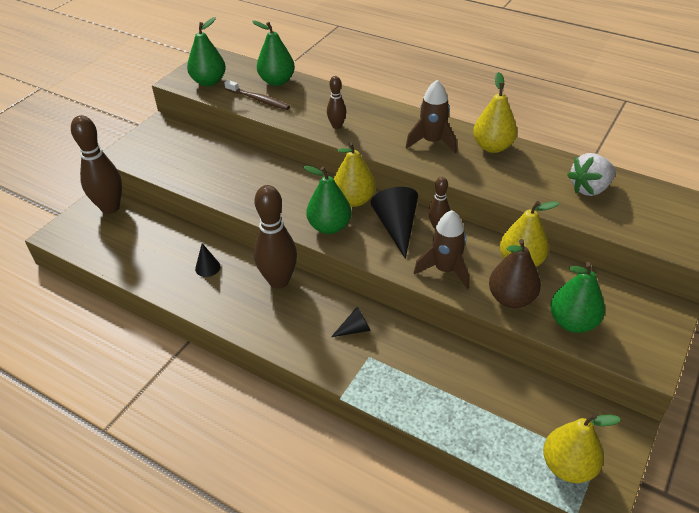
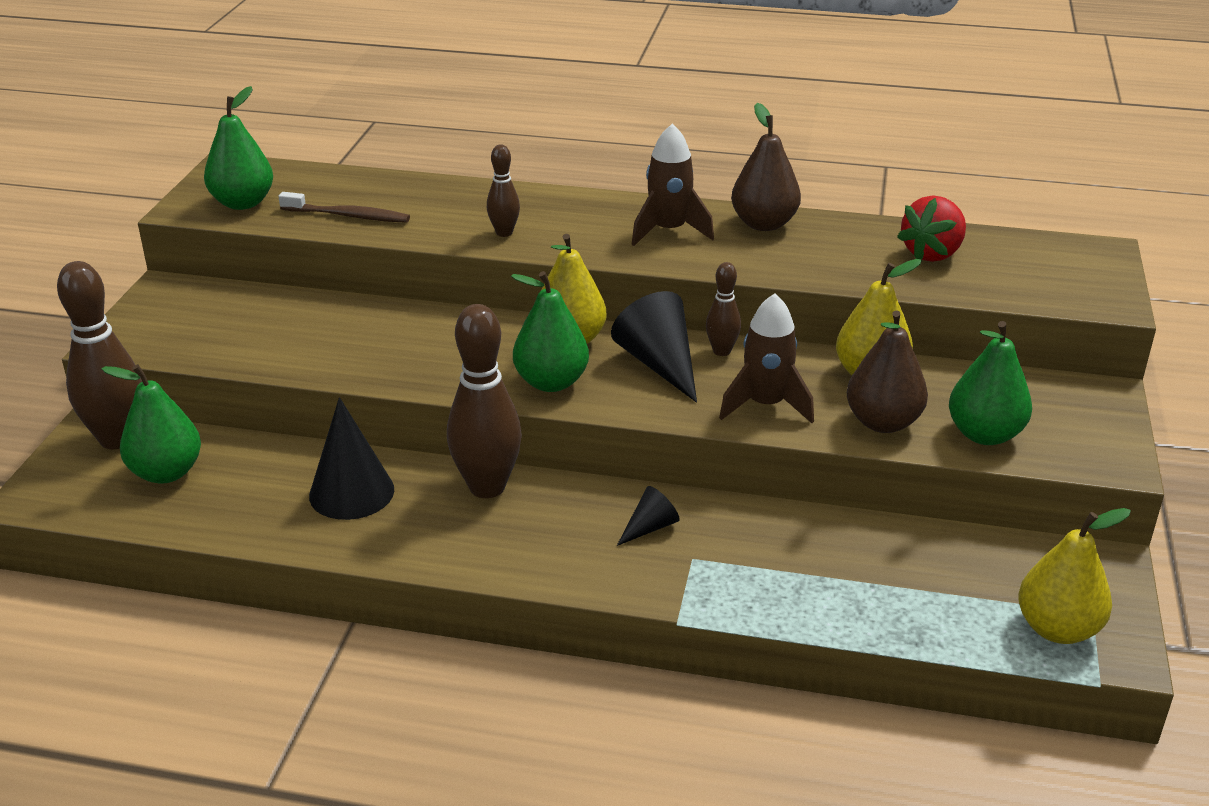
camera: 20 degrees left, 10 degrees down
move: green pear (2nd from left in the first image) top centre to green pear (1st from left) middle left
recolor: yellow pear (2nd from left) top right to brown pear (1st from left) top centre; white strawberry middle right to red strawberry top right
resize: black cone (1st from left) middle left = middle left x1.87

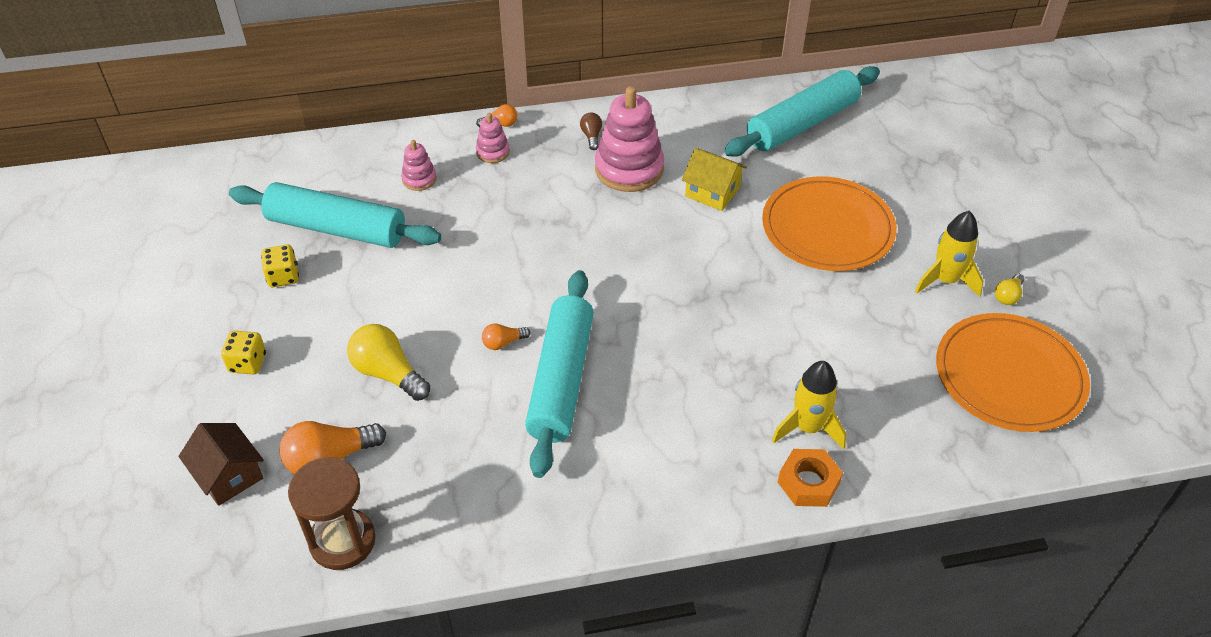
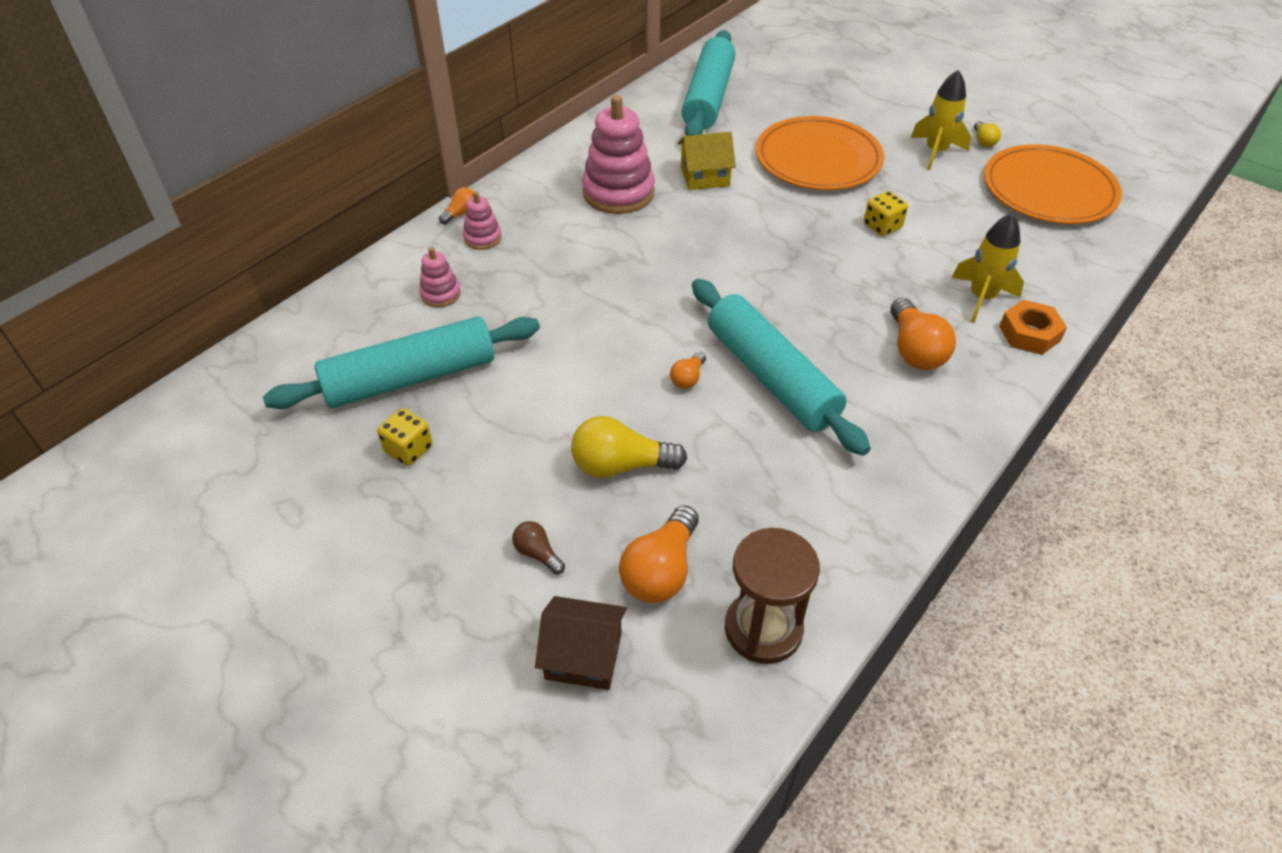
camera: 40 degrees left, 0 degrees up
insert: orange light bulb (4th from left) middle right
move: yellow dice (1st from left in the first image) middle left to yellow dice (2nd from left) top right; brown light bulb top centre to centre

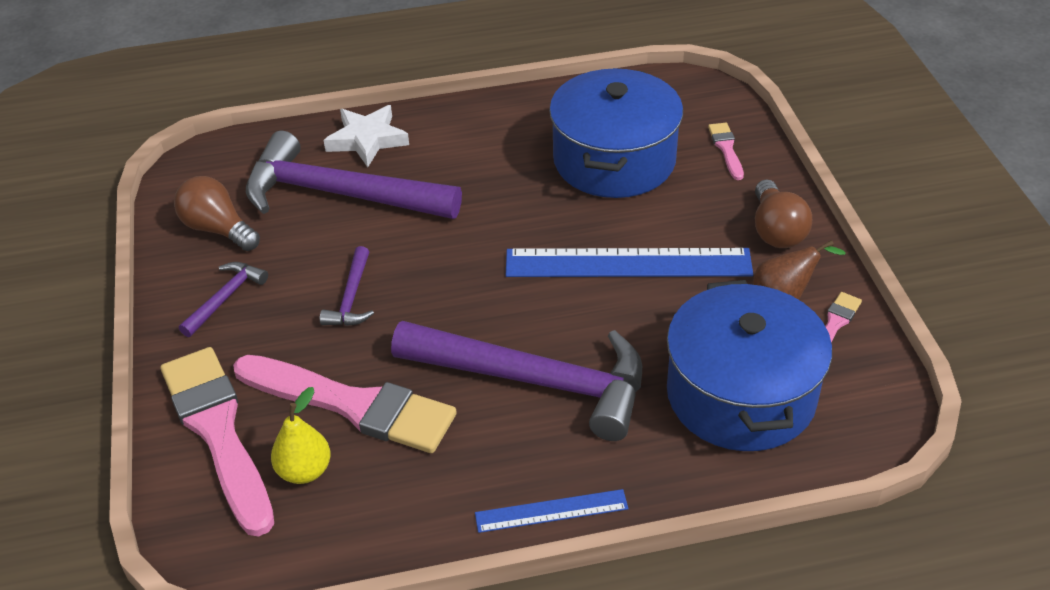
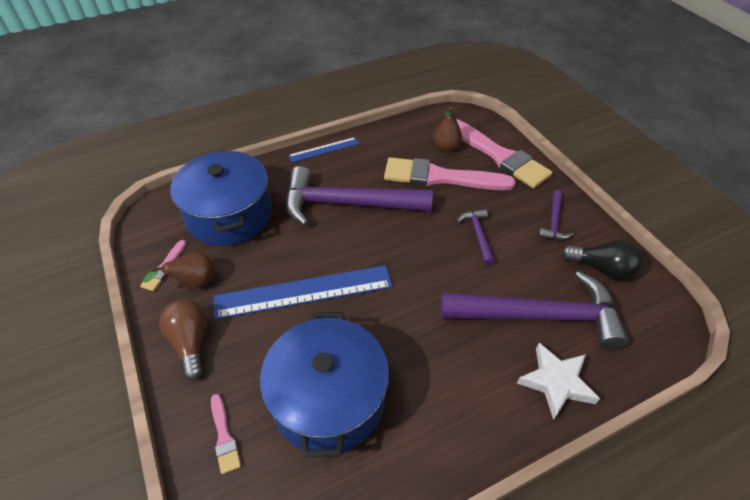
camera: 165 degrees right, 5 degrees up
recolor: brown light bulb (1st from left) middle left to black light bulb middle right; yellow pear bottom left to brown pear (2nd from left) top centre

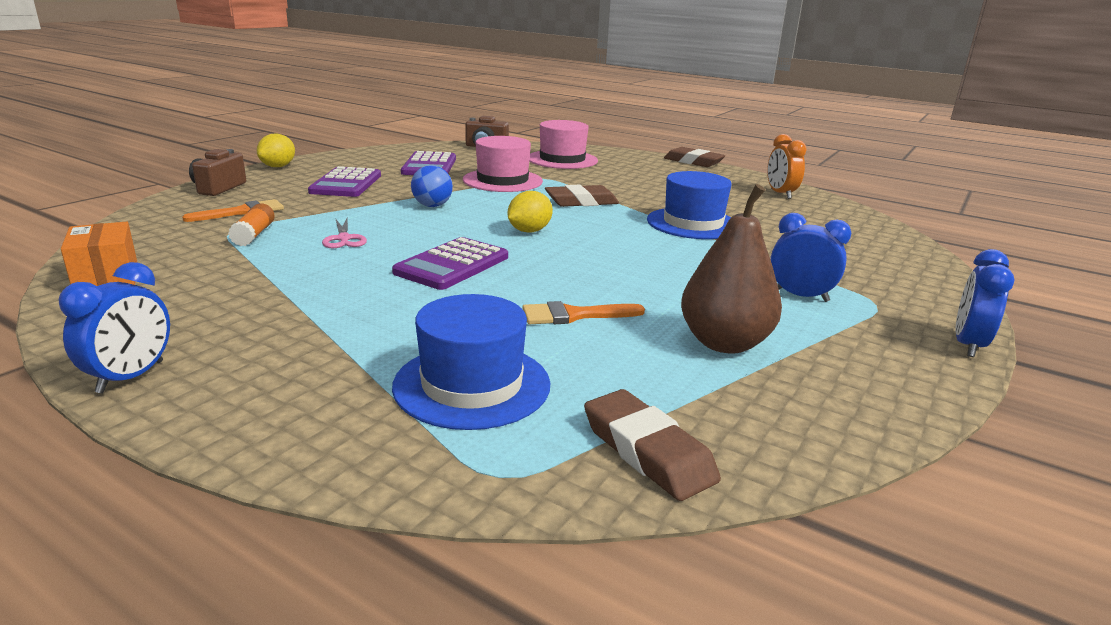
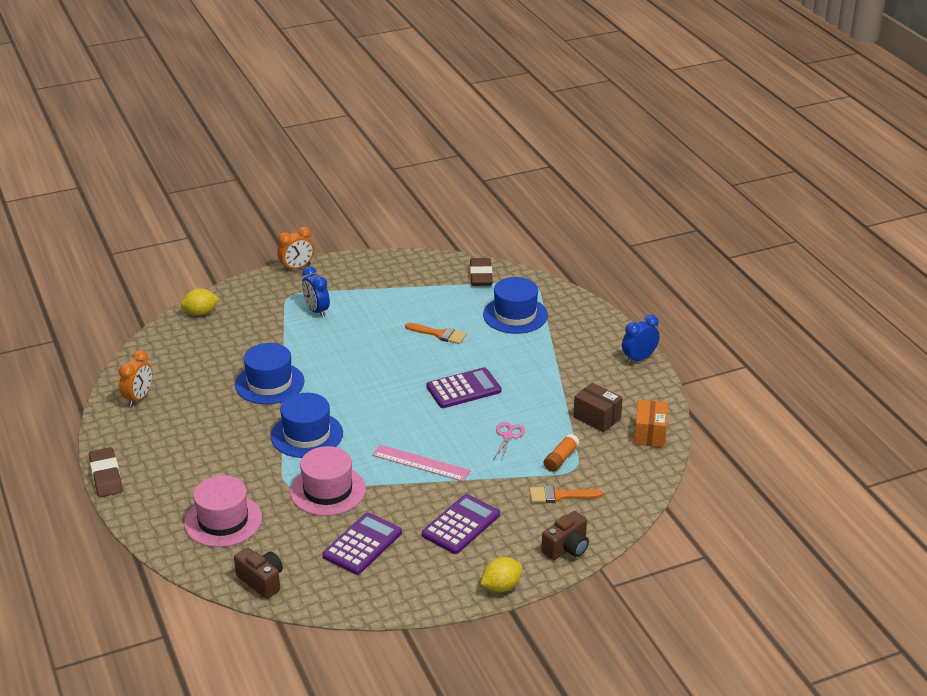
camera: 145 degrees left, 10 degrees up
delete: brown pear centre
insert: brown box centre
move: yellow lemon (2nd from left in the first image) centre to yellow lemon (1st from left) middle left
replace: blue ball top centre to pink ruler centre; brown eraser (1st from left) top centre to blue hat (2nd from left) middle left
recolor: blue clock (3rd from left) middle right to orange clock (2nd from left) middle left

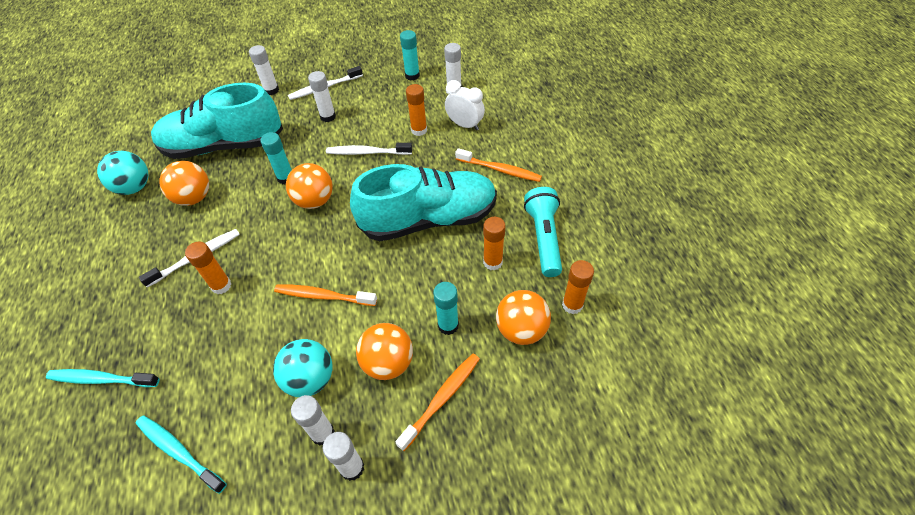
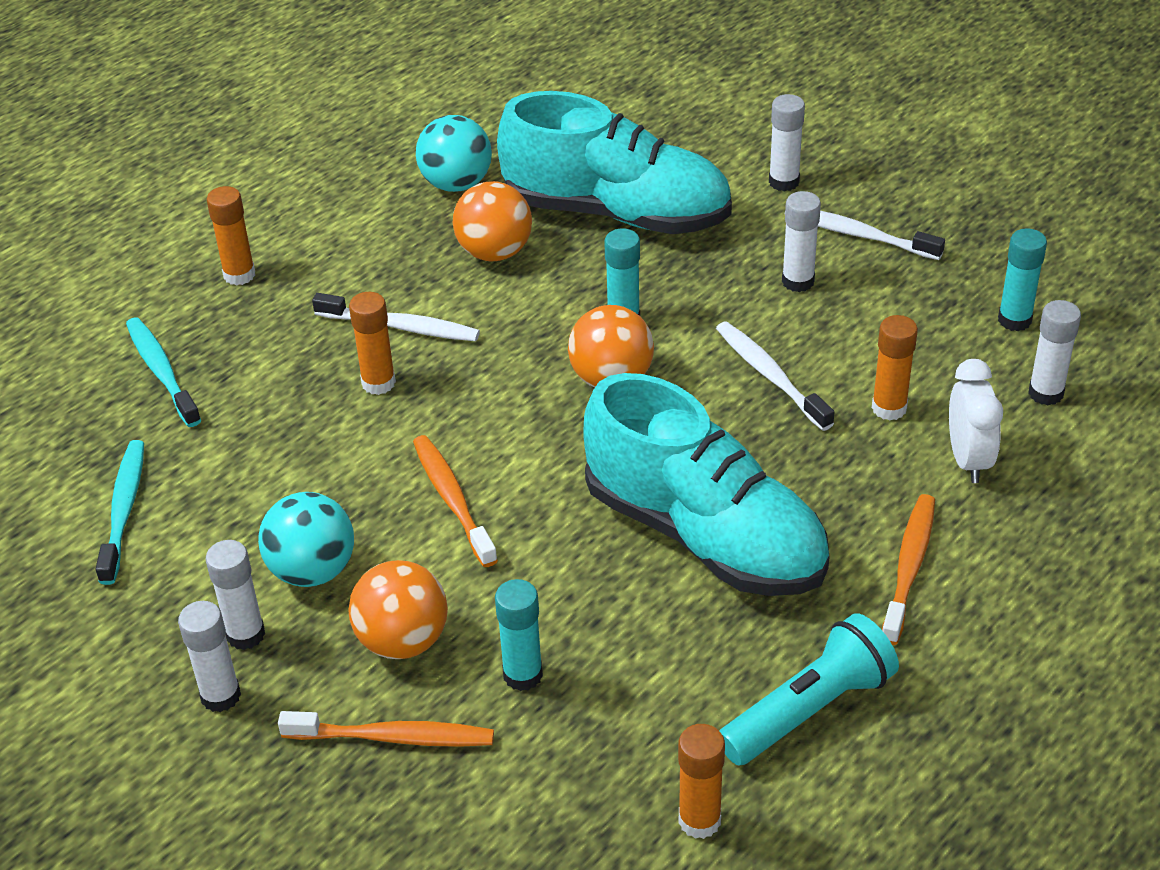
camera: 55 degrees right, 10 degrees down
delete: orange ball (4th from left) centre
move: orange glue stick (3rd from left in the first image) centre to orange glue stick (1st from left) top left
rotate: turquoise shoe (1st from left) top left = top centre 150 degrees clockwise; orange toothbrush (3rd from left) top centre = middle right 150 degrees counterclockwise

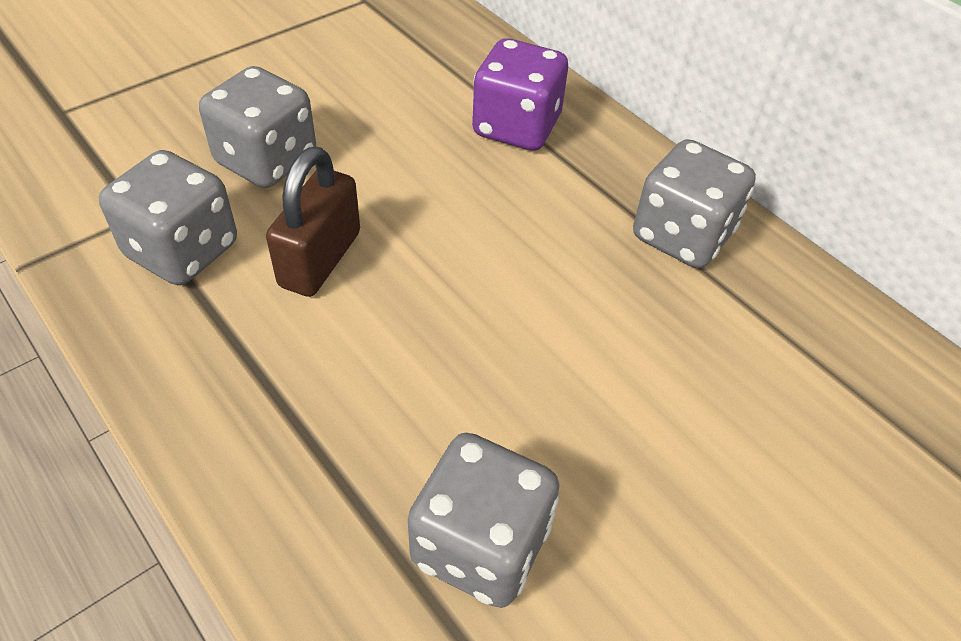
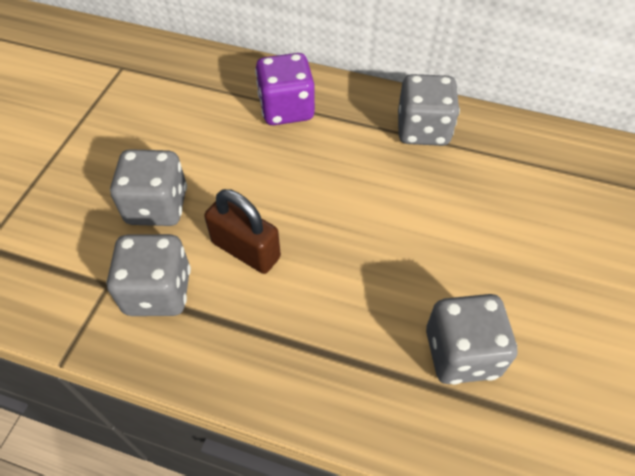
camera: 30 degrees left, 5 degrees up
rotate: brown padlock middle left = centre 45 degrees counterclockwise

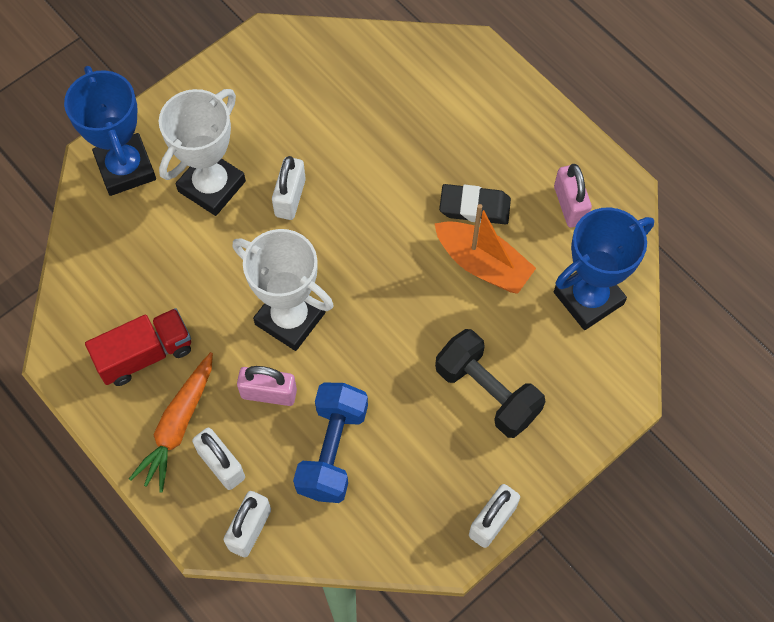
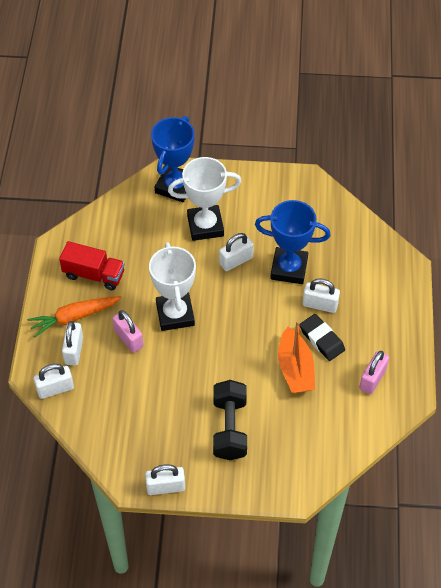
camera: 45 degrees right, 10 degrees down
delete: blue dumbbell bottom centre
insert: white padlock (5th from left) middle right
move: blue trophy (2nd from left) middle right to centre

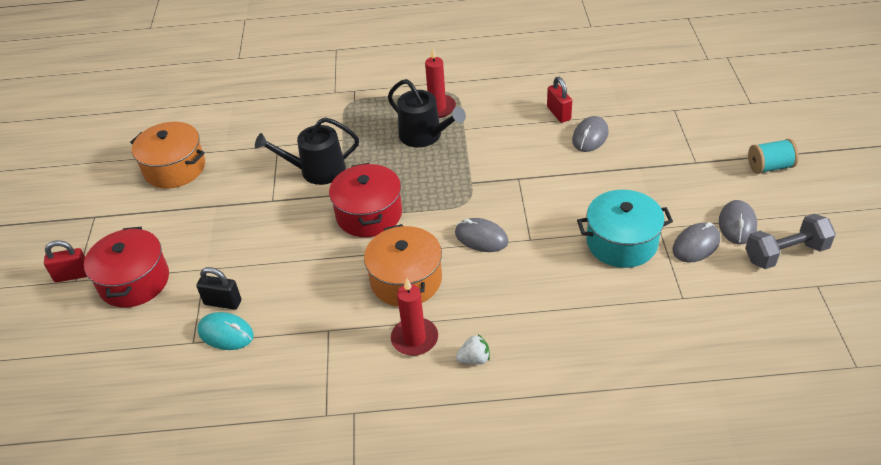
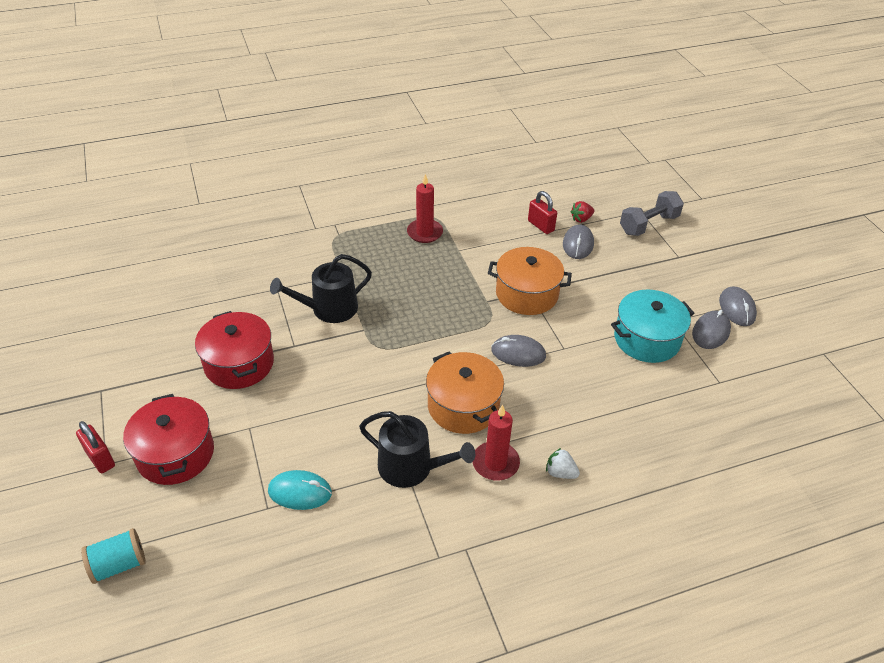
camera: 20 degrees left, 0 degrees up
delete: black padlock middle left
insert: red strawberry top centre
move: orange pot (1st from left in the first image) middle left to orange pot (2nd from left) centre; red pot (2nd from left) centre to middle left; black watering can (2nd from left) top centre to bottom centre; grey dumbbell middle right to top right; turquoise spool middle right to bottom left
rotate: red padlock (1st from left) middle left = bottom left 75 degrees clockwise; white strawberry bottom centre = bottom centre 120 degrees counterclockwise

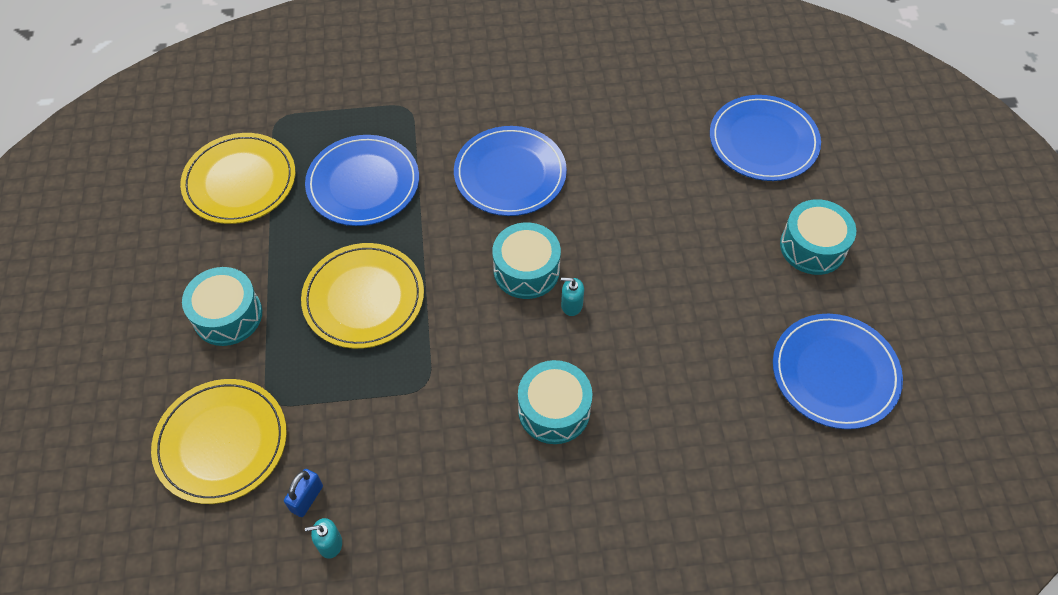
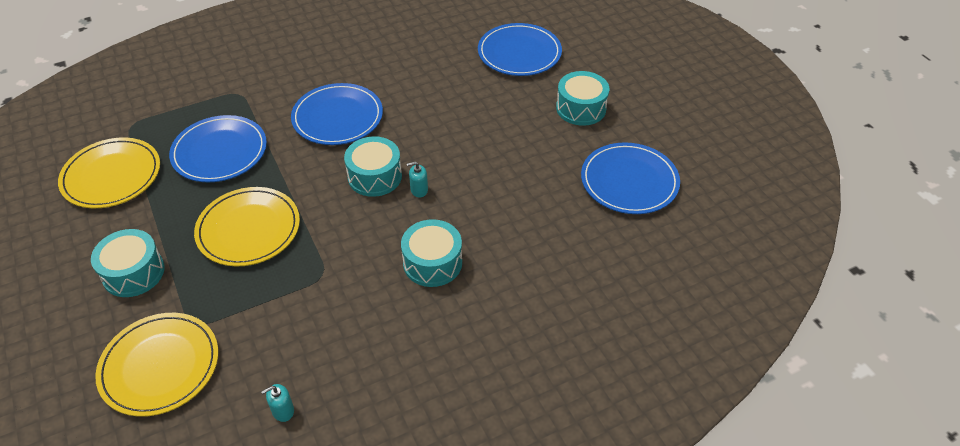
camera: 20 degrees left, 10 degrees down
delete: blue padlock bottom left

